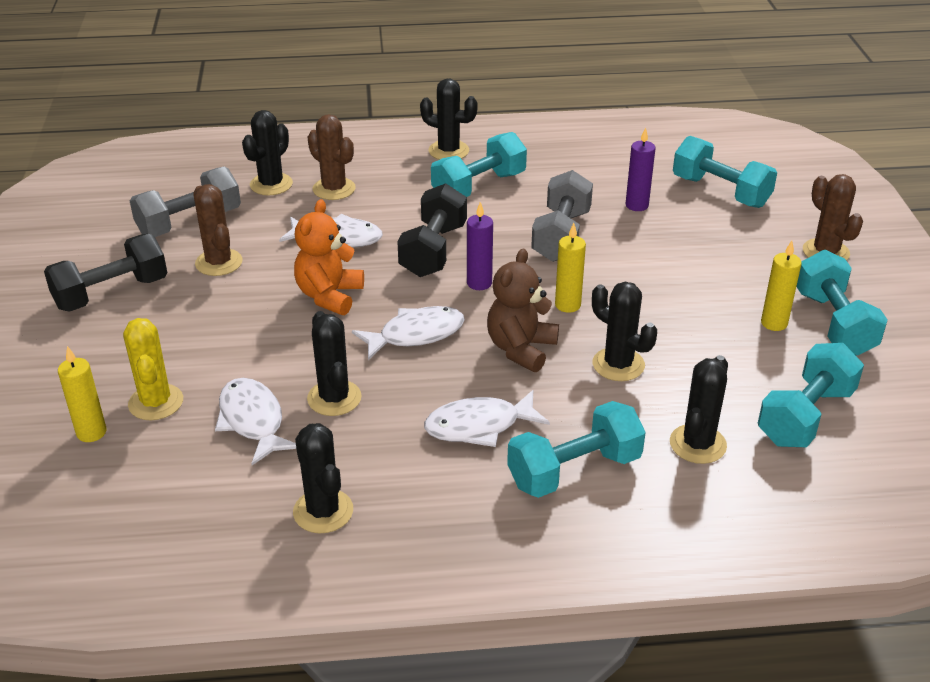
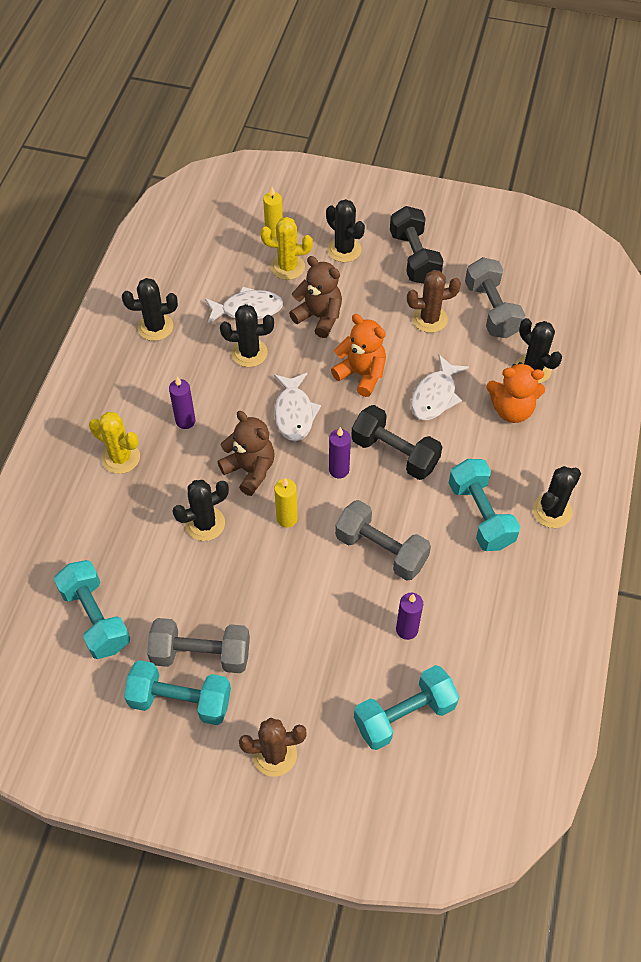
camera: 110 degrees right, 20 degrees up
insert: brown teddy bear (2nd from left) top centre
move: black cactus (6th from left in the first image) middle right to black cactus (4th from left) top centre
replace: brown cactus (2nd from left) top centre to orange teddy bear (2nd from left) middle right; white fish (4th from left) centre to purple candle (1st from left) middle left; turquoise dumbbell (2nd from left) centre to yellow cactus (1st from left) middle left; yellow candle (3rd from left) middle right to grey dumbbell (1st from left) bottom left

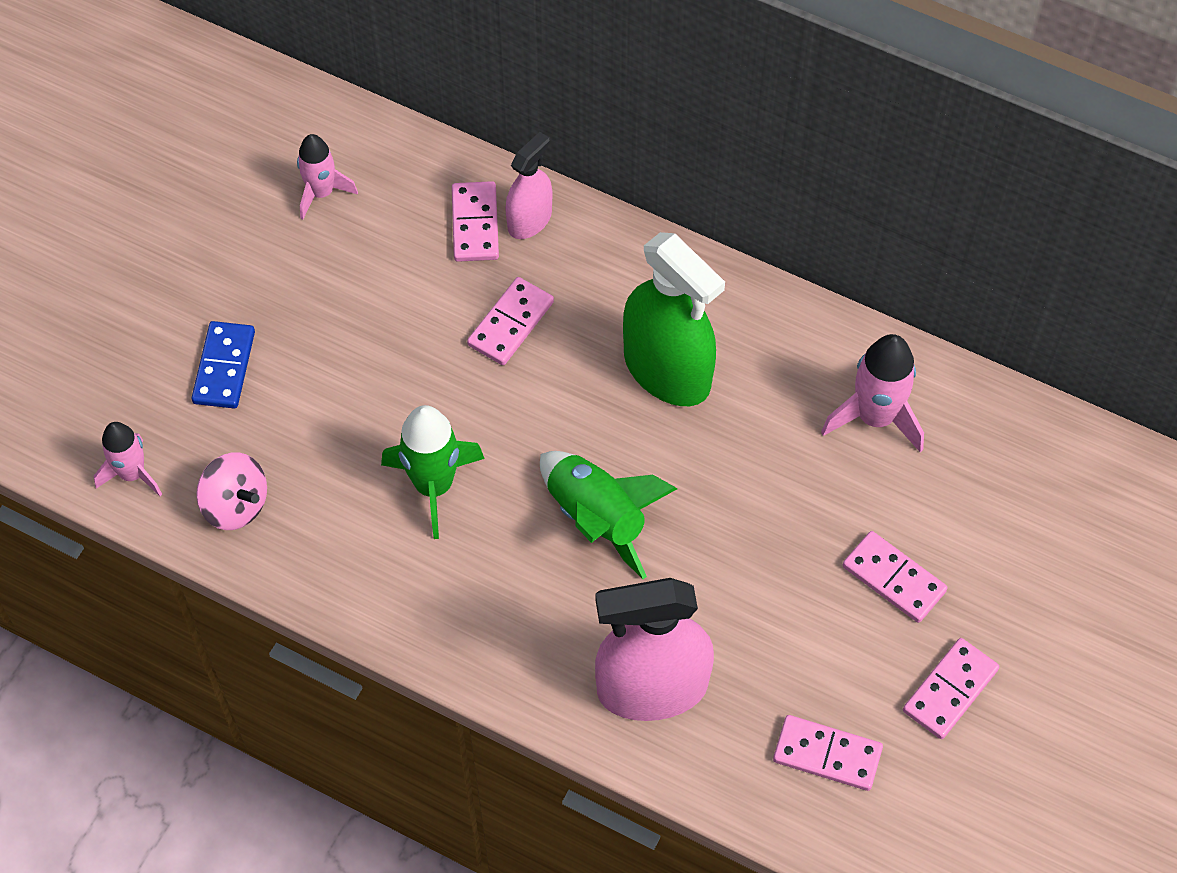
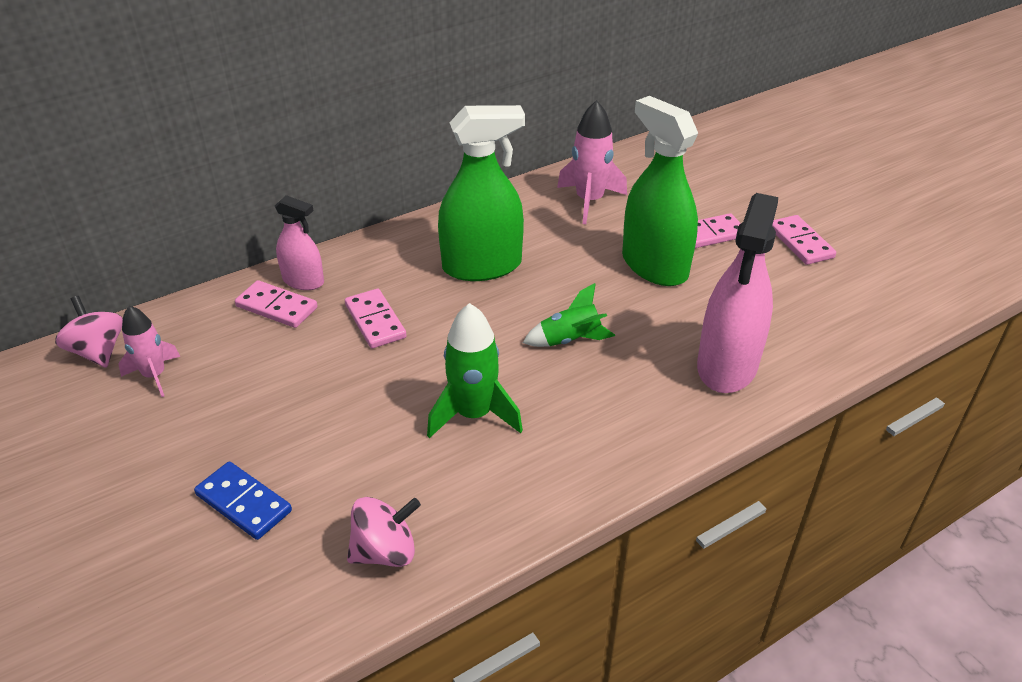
camera: 60 degrees left, 20 degrees down
delete: pink rocket (1st from left) middle left; pink domino (3rd from left) bottom right
insert: pink spinning top (1st from left) middle left; green spray bottle (2nd from left) top centre
rotate: pink spray bottle (1st from left) top centre = middle left 135 degrees clockwise
resize: green rocket (2nd from left) centre = centre x0.66

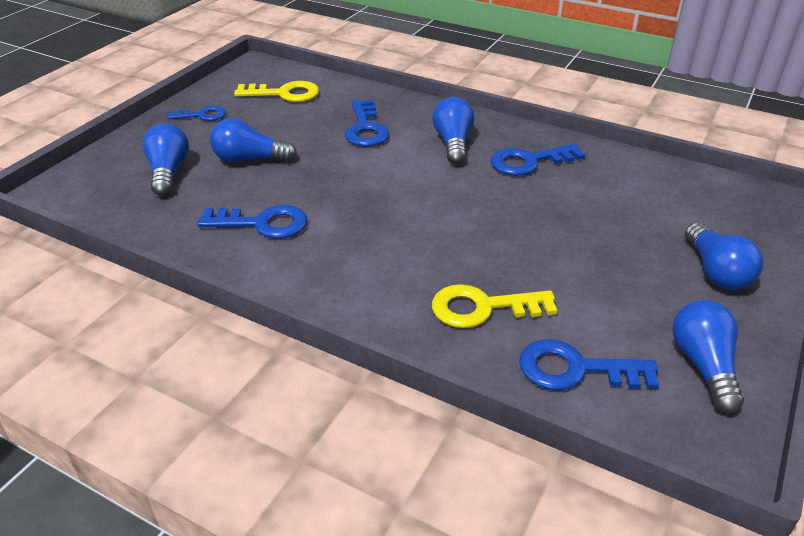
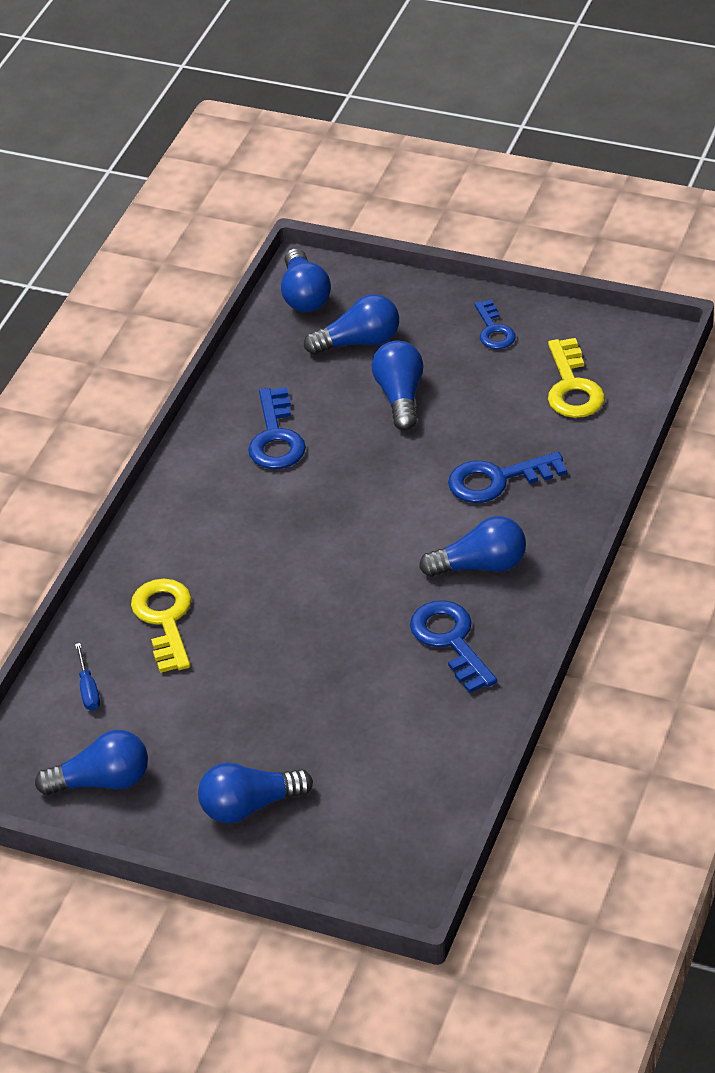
camera: 85 degrees right, 5 degrees up
insert: blue light bulb (3rd from left) top centre
replace: blue key (5th from left) bottom right to blue screwdriver middle left

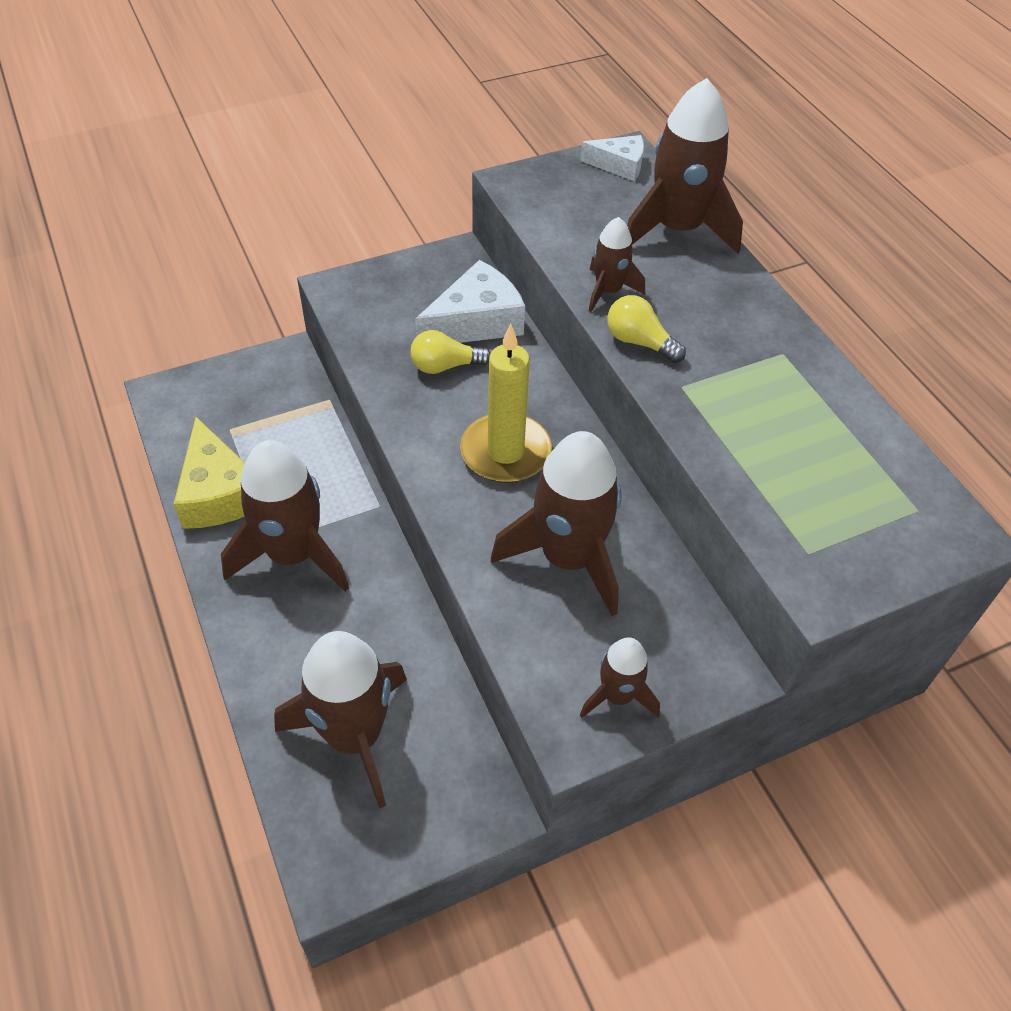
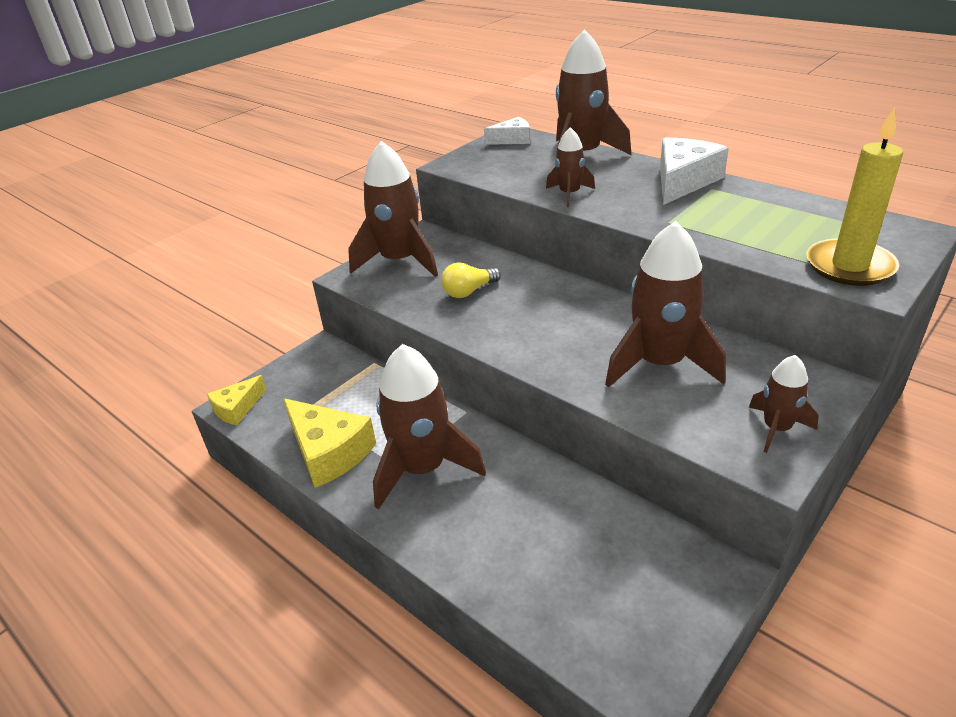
camera: 20 degrees left, 15 degrees down
delete: yellow light bulb (2nd from left) top centre
insert: yellow cheese (1st from left) middle left
move: brown rocket (2nd from left in the first image) bottom centre to brown rocket (1st from left) top centre; white cheese (1st from left in the first image) top centre to white cheese (2nd from left) top right; yellow candle centre to top right

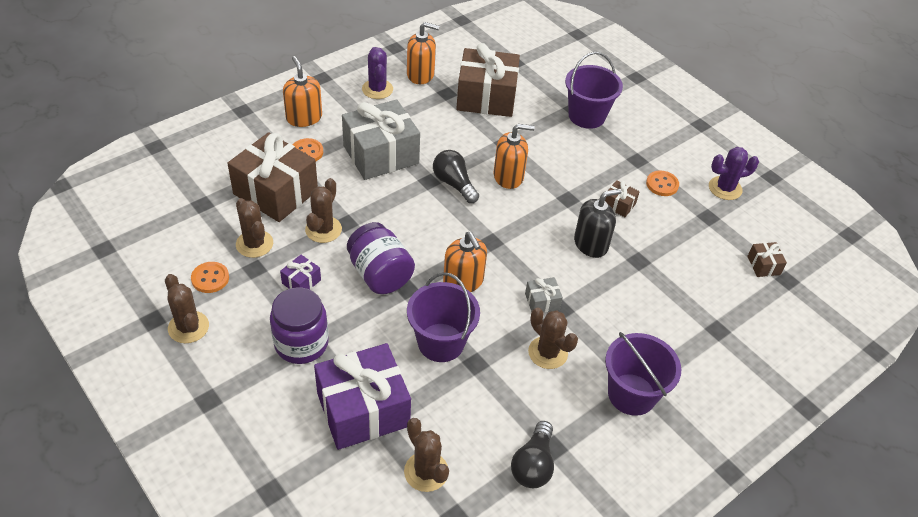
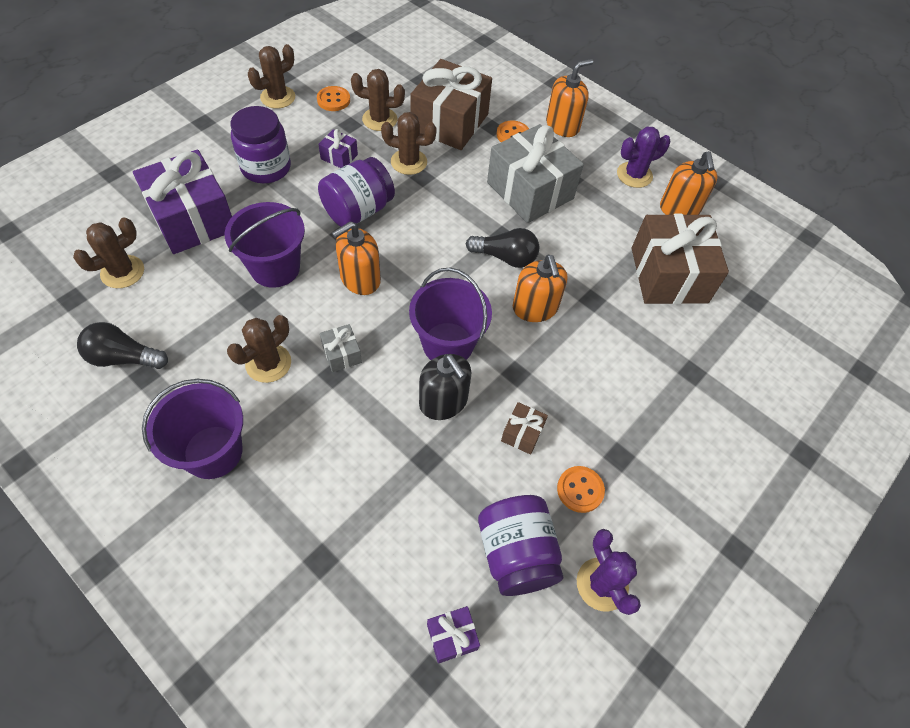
camera: 80 degrees right, 10 degrees up
insert: purple jar (3rd from left) bottom centre
move: purple bucket (2nd from left in the first image) top centre to purple bucket (3rd from left) centre
recolor: brown gift (4th from left) middle right to purple gift (3rd from left) bottom centre
rotate: brown cactus (2nd from left in the first image) middle left = top centre 45 degrees clockwise; black light bulb (1st from left in the first image) centre = centre 60 degrees clockwise

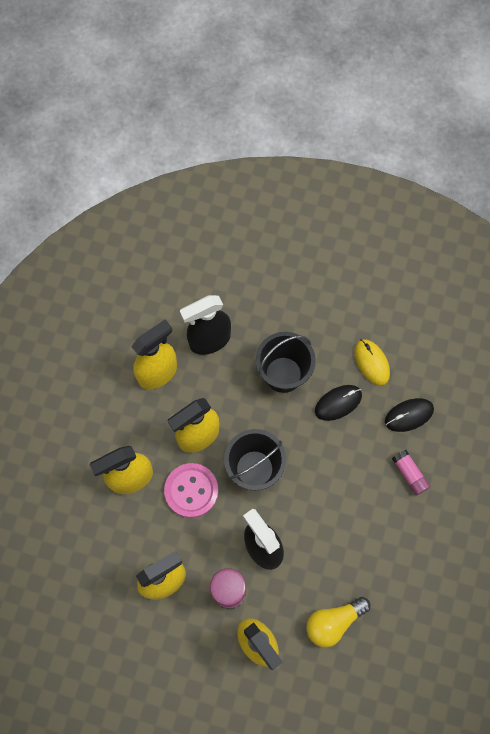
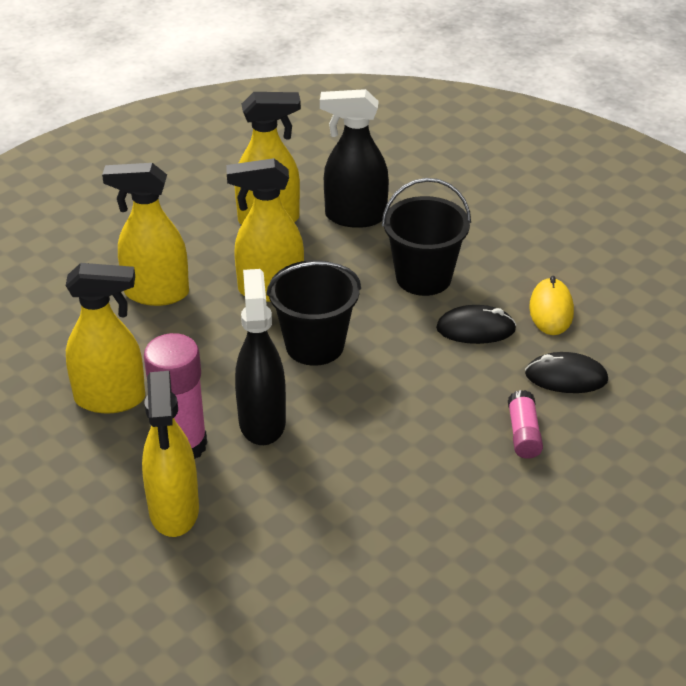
camera: 30 degrees right, 30 degrees down
delete: pink button bottom centre; yellow light bulb bottom right

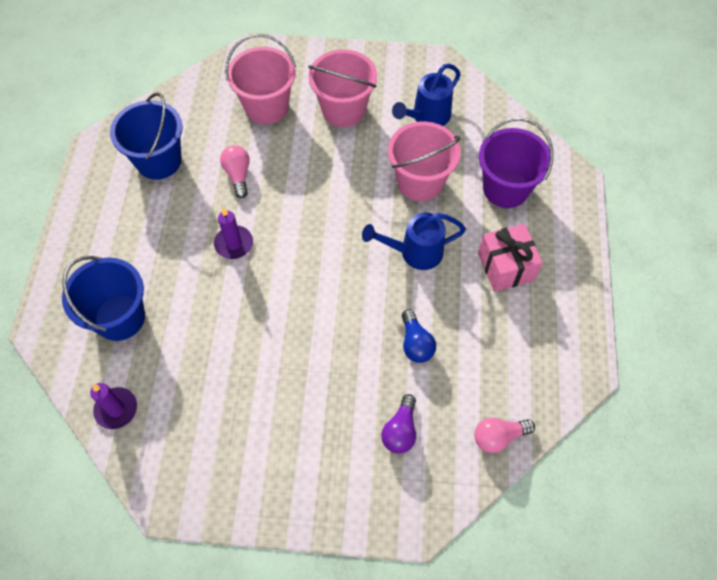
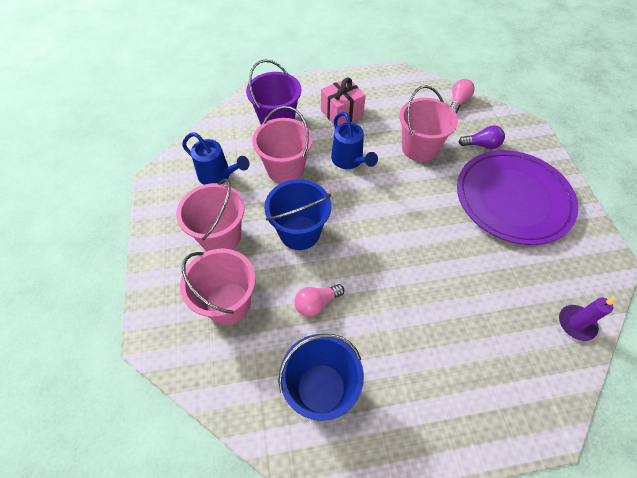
camera: 105 degrees left, 5 degrees down
delete: purple candle (2nd from left) middle left
insert: purple plate middle right
move: blue bucket (1st from left) middle left to centre
replace: blue light bulb centre to pink bucket (4th from left) top right
rotate: pink light bulb (2nd from left) bottom right = top right 120 degrees counterclockwise

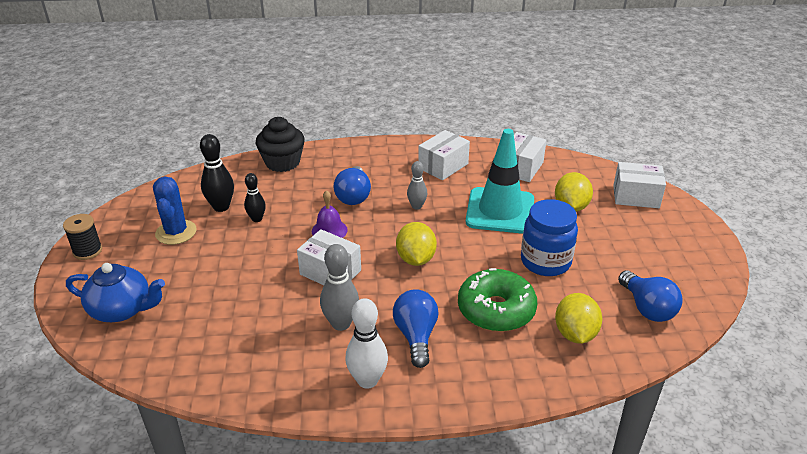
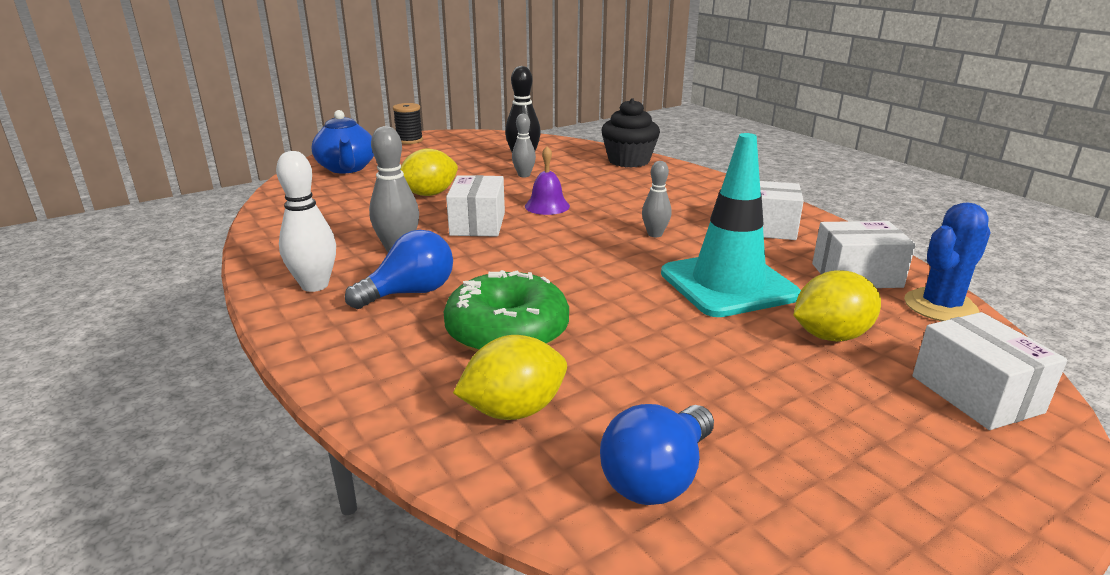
camera: 60 degrees right, 10 degrees down
delete: blue light bulb (1st from left) centre; blue jar middle right
move: blue cactus middle left to middle right; yellow lemon (1st from left) centre to top centre
recolor: black bowling pin (2nd from left) middle left to grey bowling pin (2nd from left) top centre

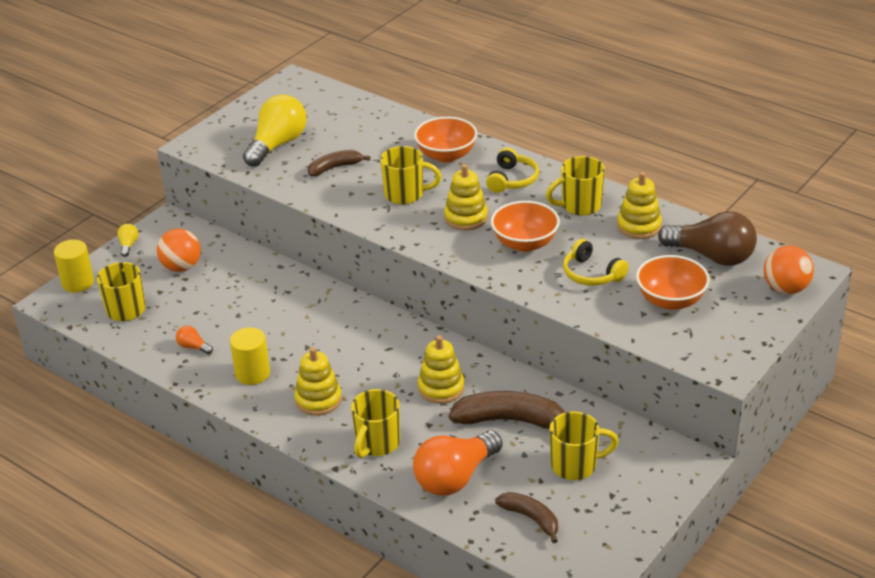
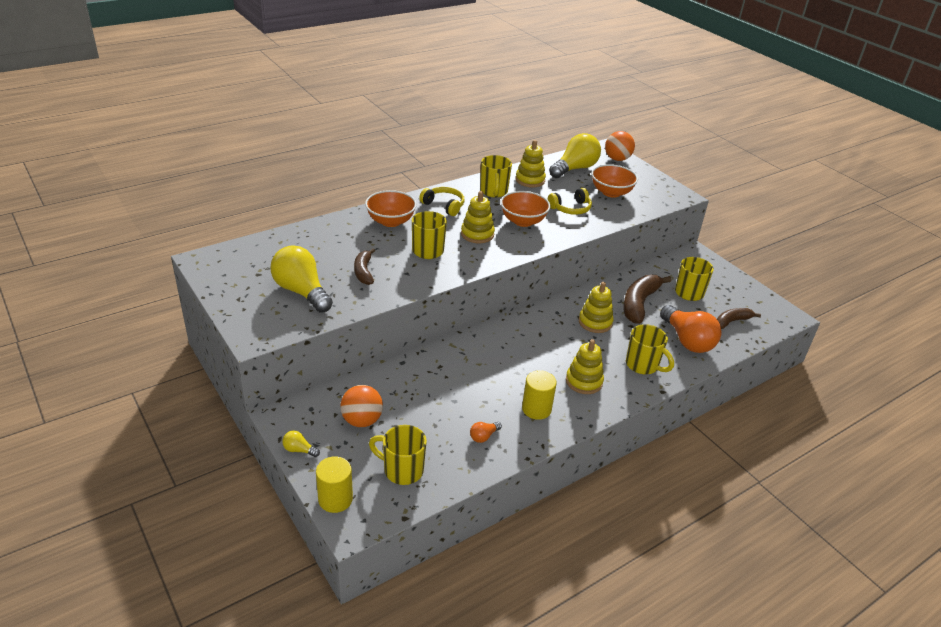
camera: 75 degrees left, 0 degrees up
recolor: brown light bulb middle right to yellow light bulb (3rd from left) top centre

